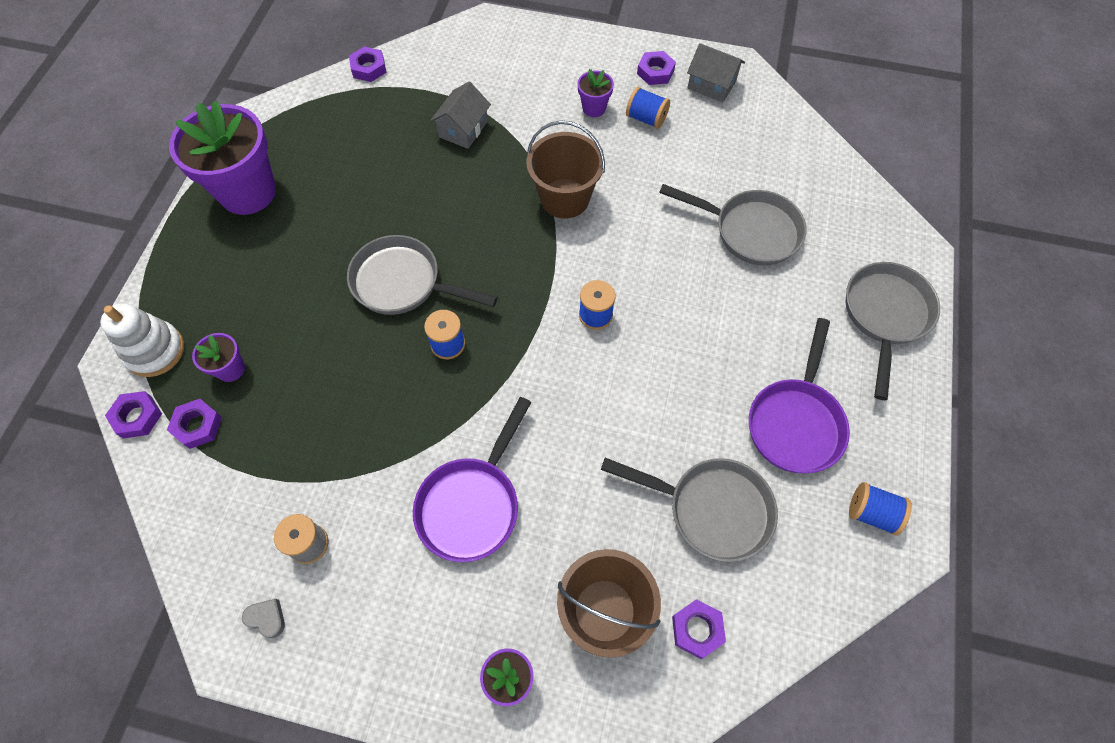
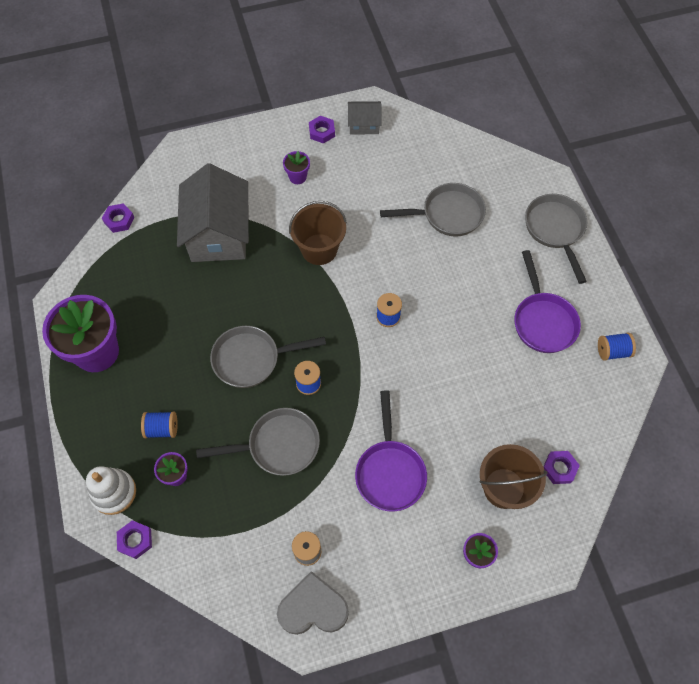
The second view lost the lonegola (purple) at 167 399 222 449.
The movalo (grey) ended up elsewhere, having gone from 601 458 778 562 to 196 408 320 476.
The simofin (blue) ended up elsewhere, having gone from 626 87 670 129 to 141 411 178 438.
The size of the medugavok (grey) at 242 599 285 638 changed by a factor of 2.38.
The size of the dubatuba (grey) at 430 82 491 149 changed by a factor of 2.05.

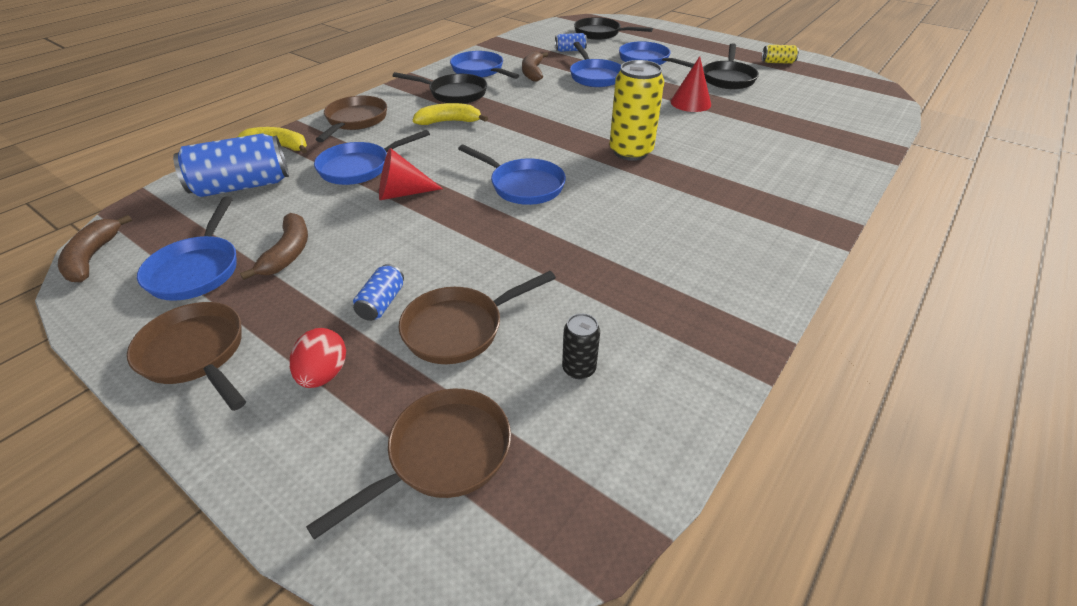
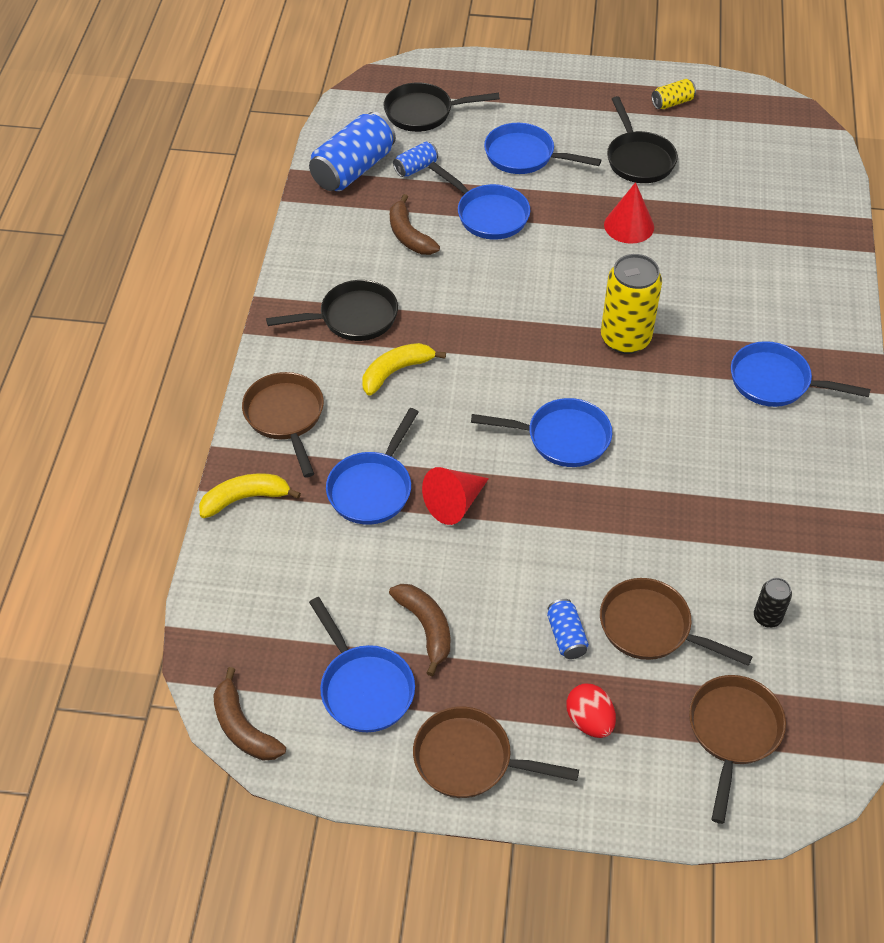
The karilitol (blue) ended up elsewhere, having gone from 173 133 289 197 to 309 112 396 191.
The movalo (blue) ended up elsewhere, having gone from 450 51 519 79 to 731 341 871 407.
The movalo (brown) at 398 271 556 364 ended up facing another way, 90 degrees clockwise from before.

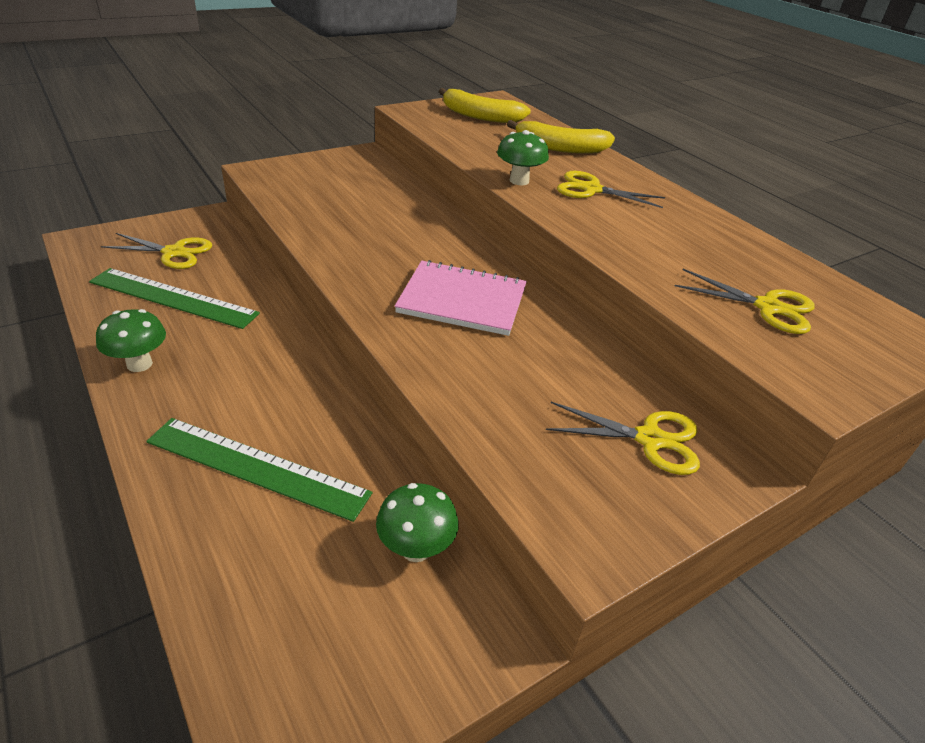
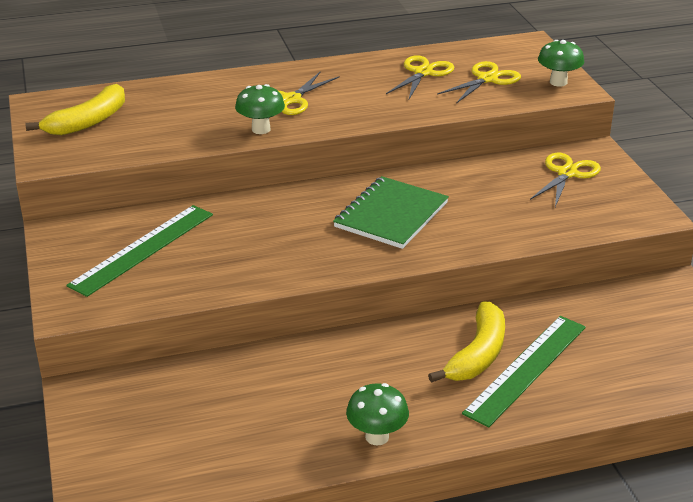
The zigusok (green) ended up elsewhere, having gone from 89 268 260 329 to 66 205 213 297.
The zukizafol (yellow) ended up elsewhere, having gone from 101 233 212 269 to 386 55 454 99.
The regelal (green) ended up elsewhere, having gone from 376 483 459 562 to 538 40 584 87.
The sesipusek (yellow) ended up elsewhere, having gone from 507 120 615 154 to 428 301 505 383.
What was the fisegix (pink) at 395 260 527 336 turned into the fisegix (green) at 333 176 449 249.

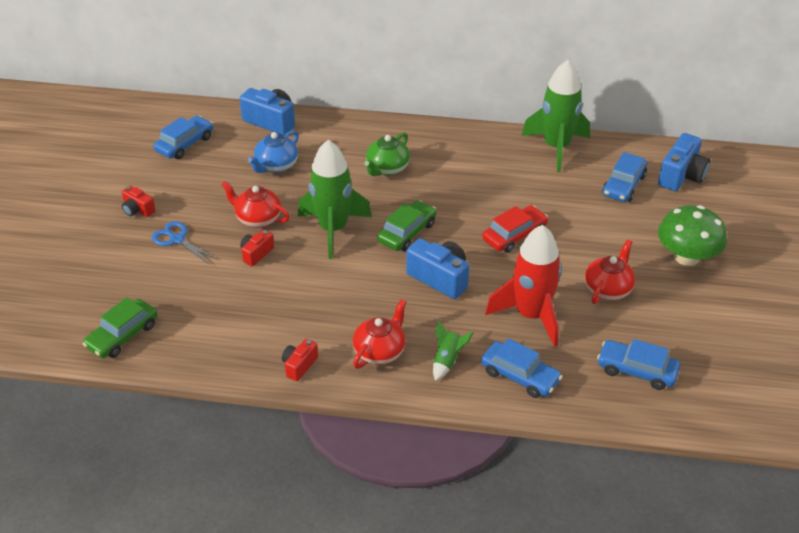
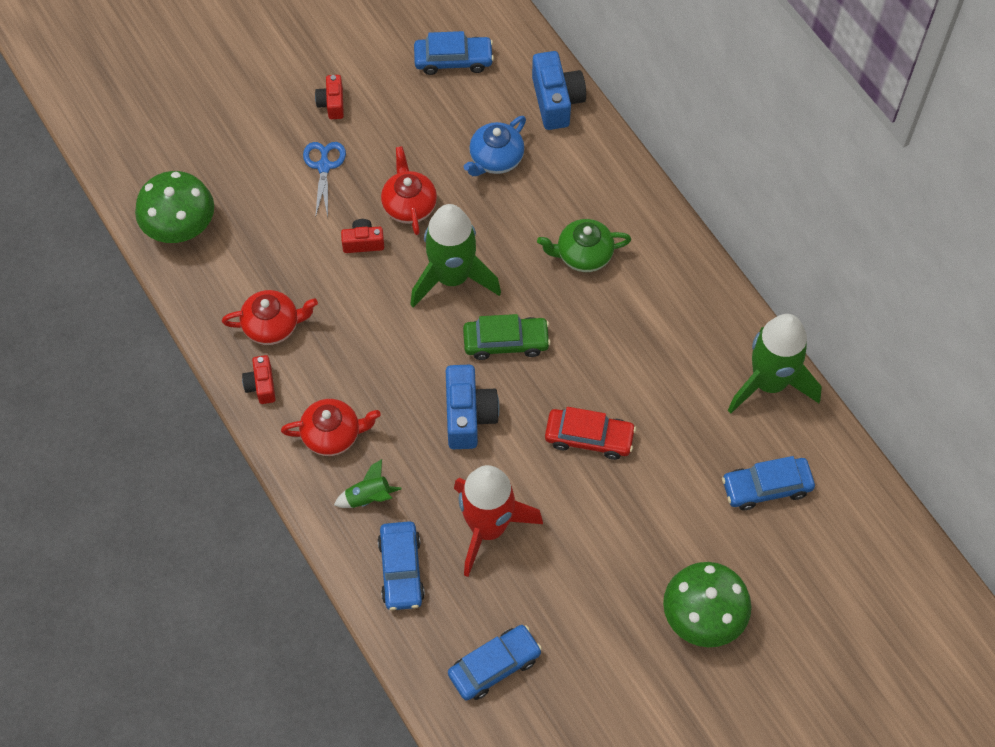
The second view lost the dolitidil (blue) at 658 133 710 191.
The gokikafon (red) ended up elsewhere, having gone from 585 240 635 304 to 222 290 318 345.
Where the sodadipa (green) stood at 83 297 158 358, the regelal (green) came to stand at 135 171 214 243.
The gokikafon (blue) at 248 130 299 173 ended up facing another way, 45 degrees counterclockwise from before.
The dolitidil (red) at 282 339 318 381 ended up facing another way, 90 degrees counterclockwise from before.
The sodadipa (blue) at 597 339 680 390 ended up facing another way, 75 degrees clockwise from before.

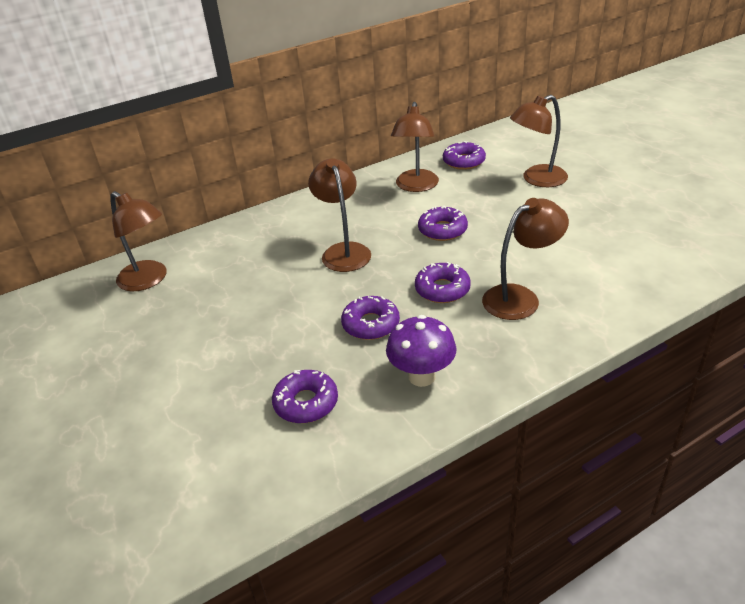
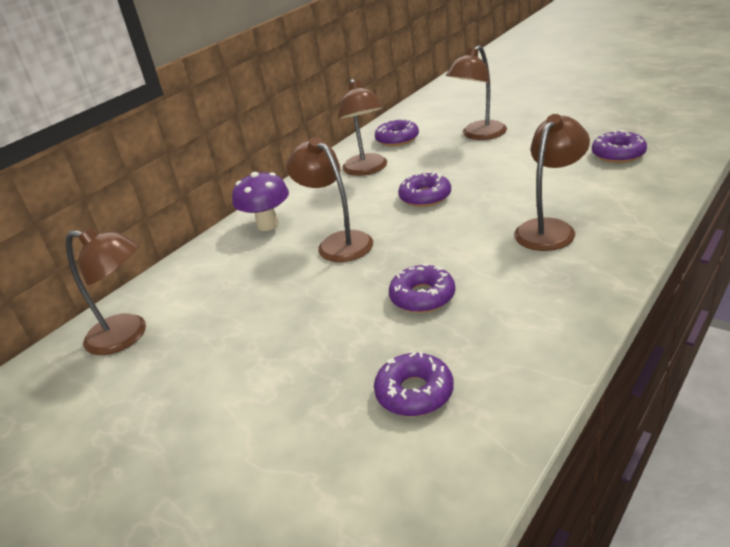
The regelal (purple) ended up elsewhere, having gone from 386 315 456 387 to 232 172 289 231.
The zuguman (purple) ended up elsewhere, having gone from 415 262 471 303 to 592 130 647 163.

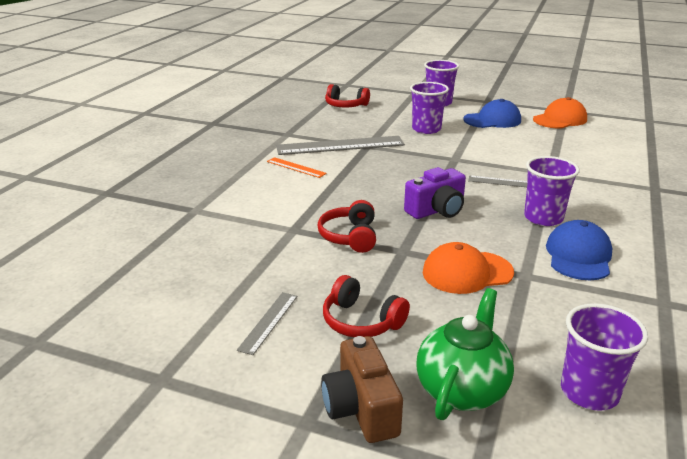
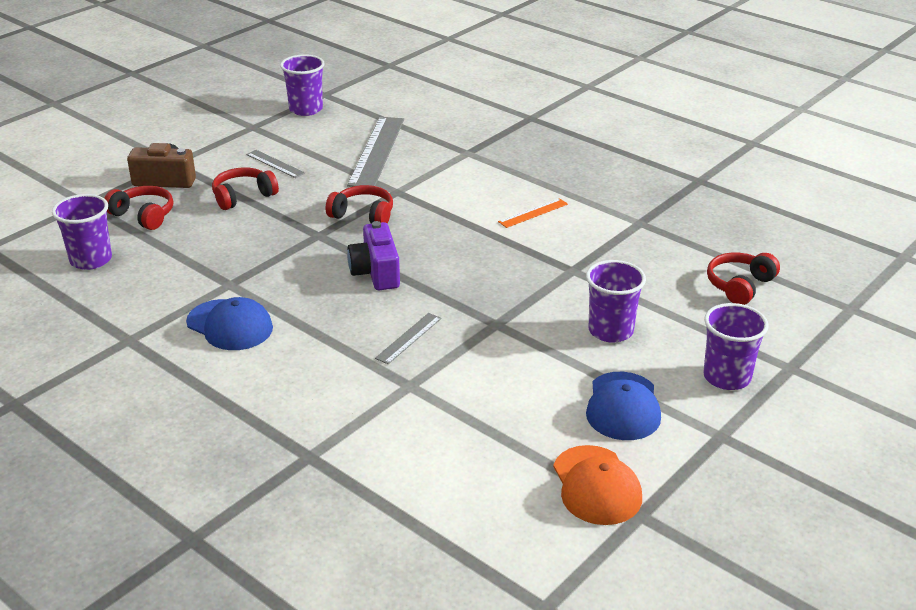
The second view lost the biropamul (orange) at 423 242 514 294.
The zigusok (grey) ended up elsewhere, having gone from 276 136 405 155 to 347 117 404 187.
The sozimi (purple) ended up elsewhere, having gone from 524 156 580 226 to 280 54 325 116.
Where the gokikafon (green) stood at 416 288 514 420, the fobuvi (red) came to stand at 104 186 173 230.

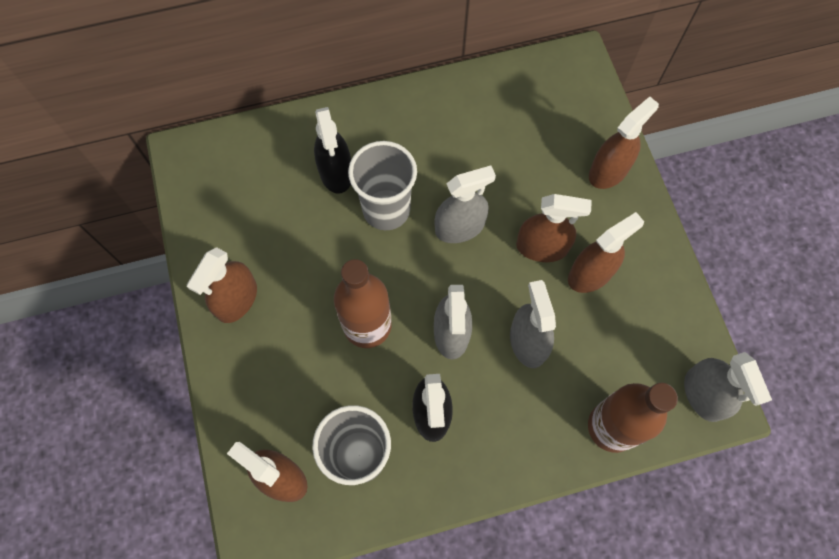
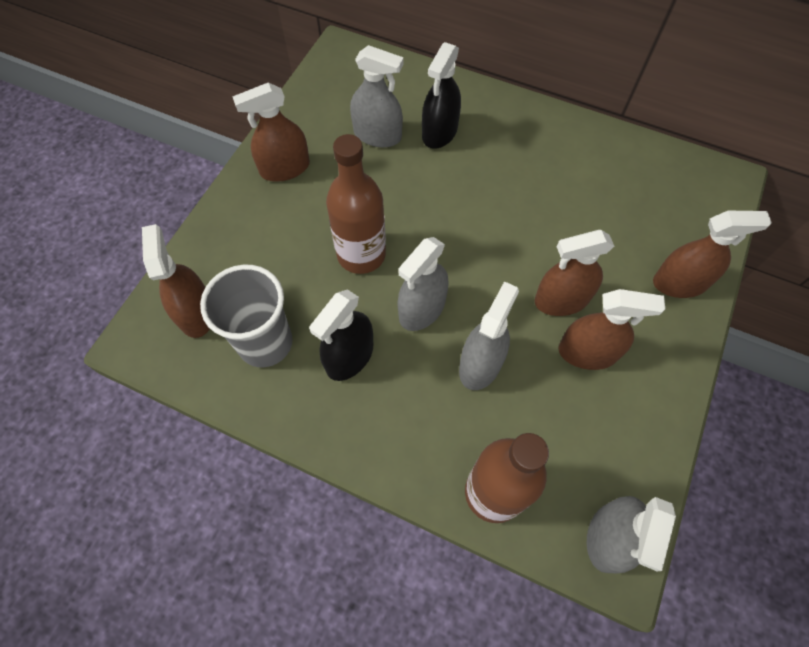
The second view lost the sozimi (grey) at 348 141 417 230.
The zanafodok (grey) ended up elsewhere, having gone from 434 165 496 243 to 350 45 403 147.
The zanafodok (brown) at 516 194 592 262 ended up facing another way, 120 degrees clockwise from before.

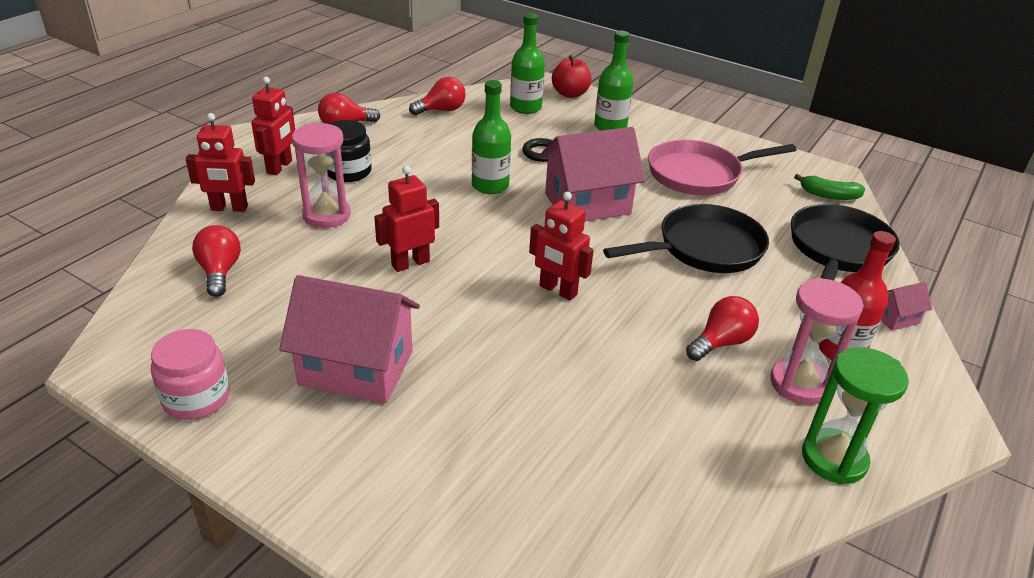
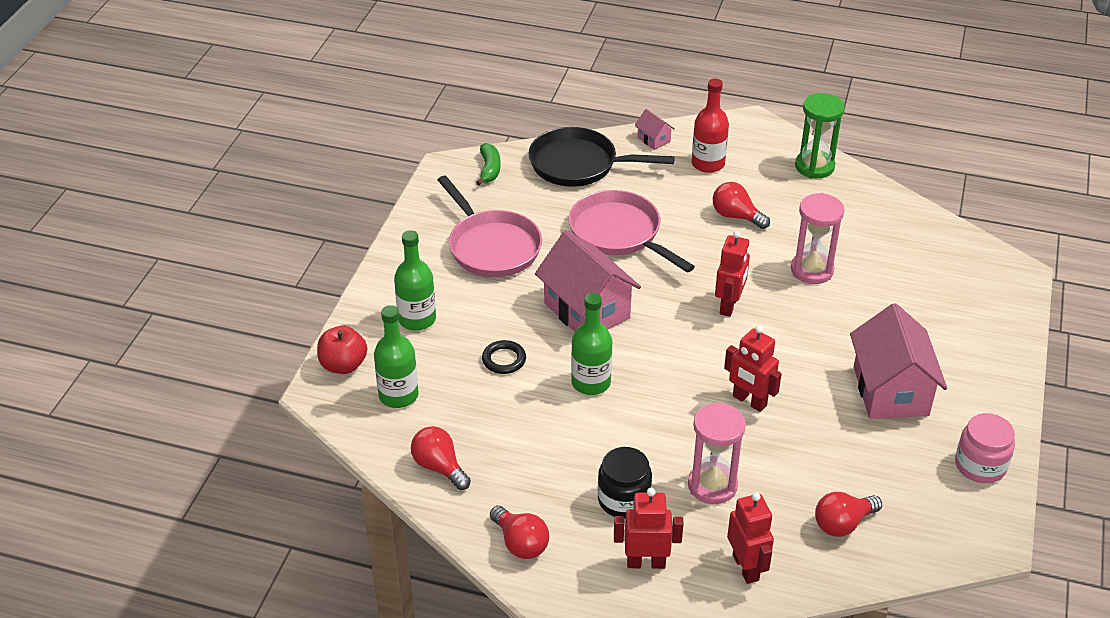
The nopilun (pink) ended up elsewhere, having gone from 770 278 864 405 to 791 193 845 284.
What was the movalo (black) at 603 204 769 273 turned into the movalo (pink) at 568 190 695 273.

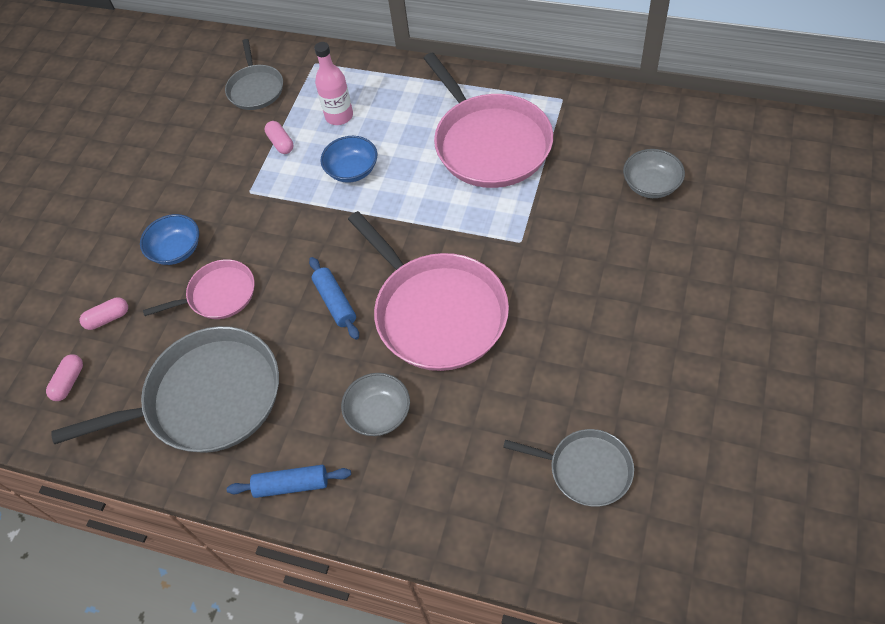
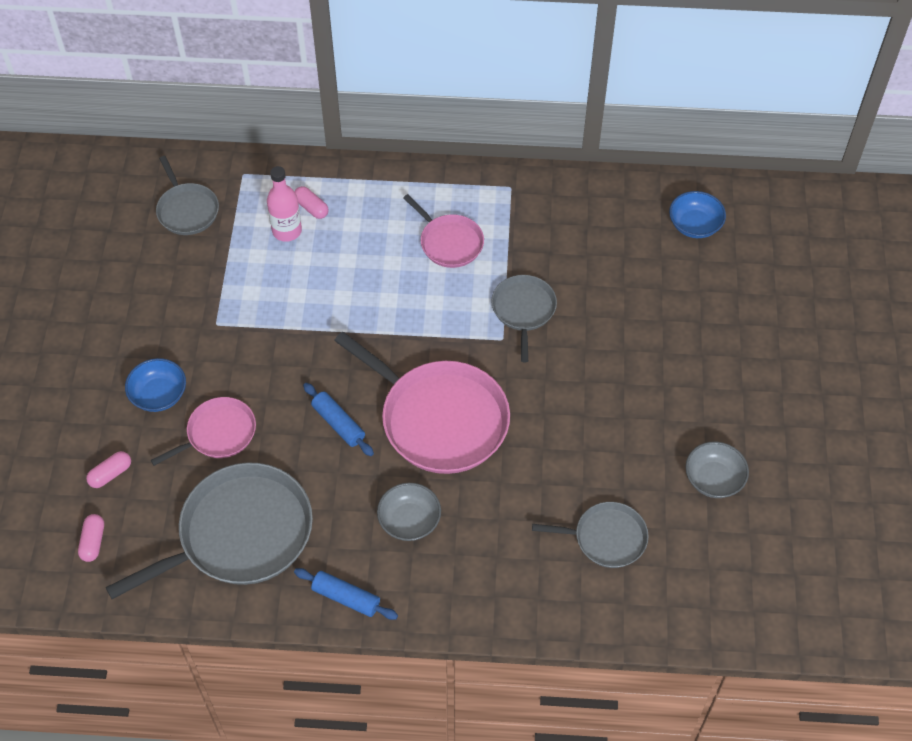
The second view gained the movalo (grey) at 491 275 557 362.
The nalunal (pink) ended up elsewhere, having gone from 265 121 293 154 to 294 186 329 219.
The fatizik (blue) ended up elsewhere, having gone from 321 136 377 183 to 669 191 726 238.
The fatizik (grey) ended up elsewhere, having gone from 623 149 685 198 to 685 442 749 498.
The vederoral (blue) at 227 465 351 498 ended up facing another way, 45 degrees clockwise from before.
The size of the movalo (pink) at 423 52 553 188 changed by a factor of 0.54.

